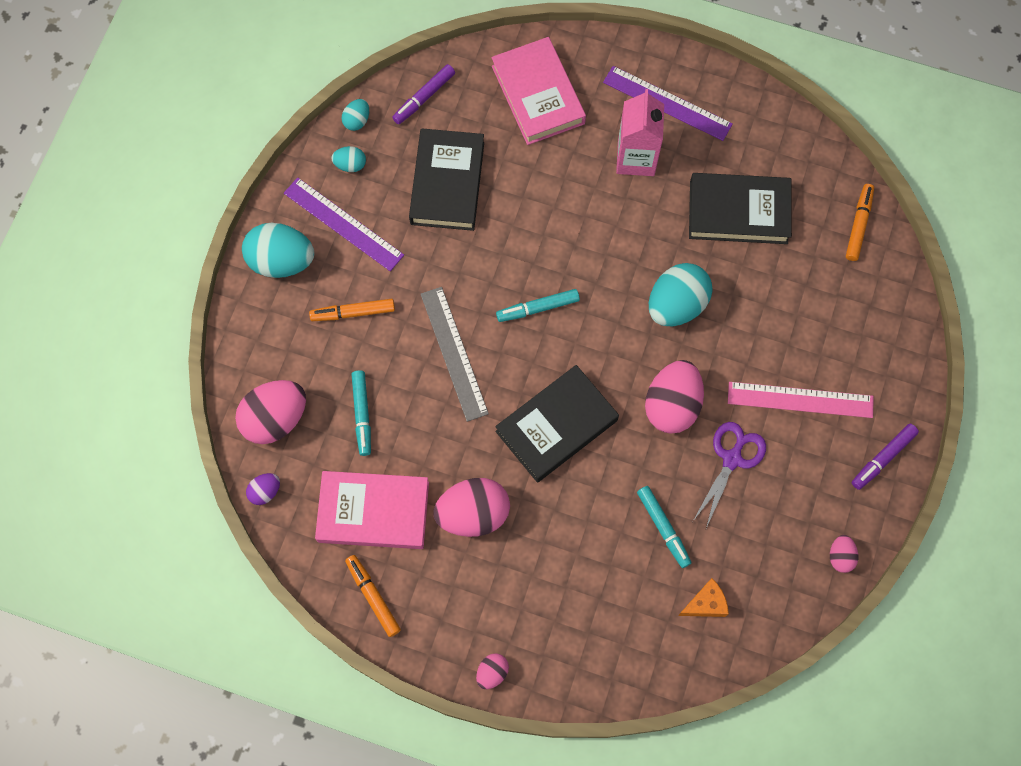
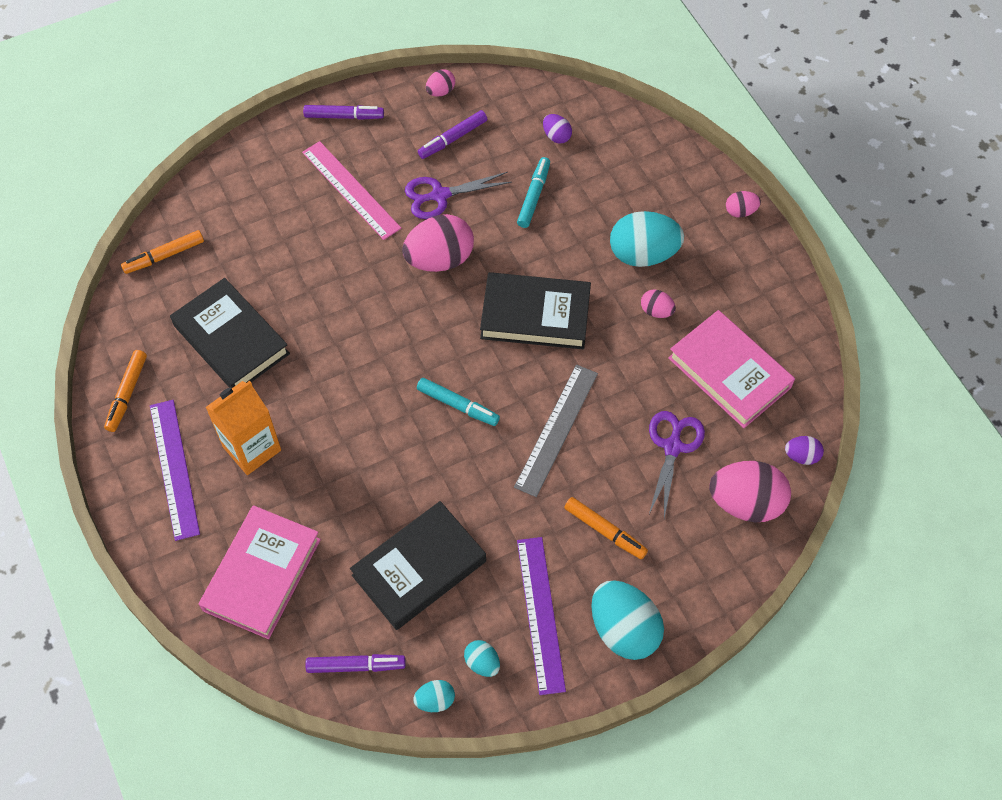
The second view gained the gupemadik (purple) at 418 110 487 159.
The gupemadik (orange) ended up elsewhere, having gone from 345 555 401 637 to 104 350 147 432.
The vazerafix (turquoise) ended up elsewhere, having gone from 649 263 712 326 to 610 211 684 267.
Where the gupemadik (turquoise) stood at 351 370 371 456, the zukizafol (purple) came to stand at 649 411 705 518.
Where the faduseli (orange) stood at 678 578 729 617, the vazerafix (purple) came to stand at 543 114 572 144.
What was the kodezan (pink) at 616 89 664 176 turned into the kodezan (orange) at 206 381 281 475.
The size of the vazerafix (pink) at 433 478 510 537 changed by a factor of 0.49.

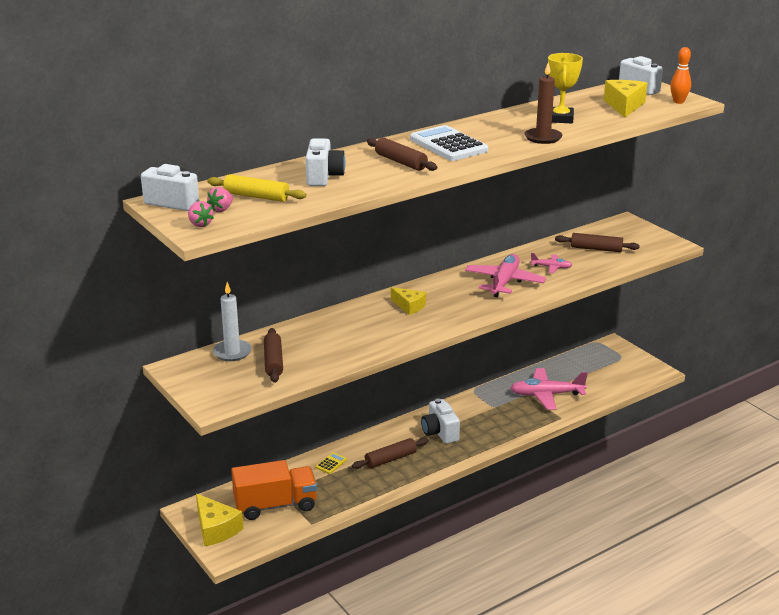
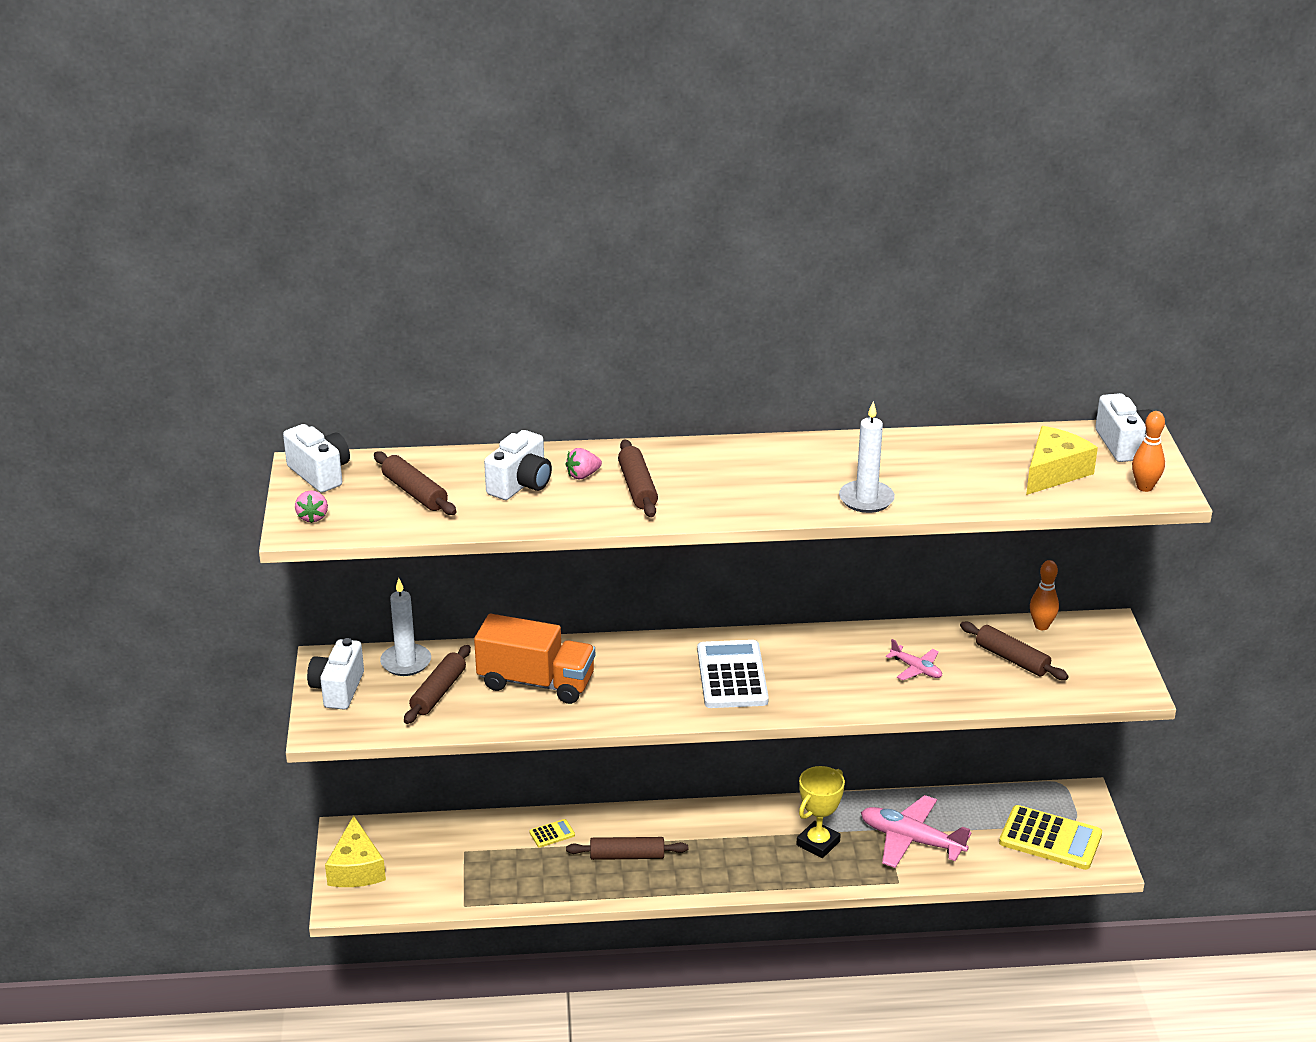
The second view lost the faduseli (yellow) at 391 287 426 315.
The second view lost the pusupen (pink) at 465 254 546 297.
The second view gained the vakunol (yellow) at 999 805 1102 870.
The second view gained the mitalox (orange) at 1030 560 1059 630.
The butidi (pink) ended up elsewhere, having gone from 207 187 233 212 to 565 448 602 479.
The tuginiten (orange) ended up elsewhere, having gone from 231 460 317 520 to 474 614 595 704.
The vakunol (white) ended up elsewhere, having gone from 410 125 488 161 to 697 640 769 708.
The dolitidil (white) ended up elsewhere, having gone from 421 399 460 444 to 307 638 364 709.
The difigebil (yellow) ended up elsewhere, having gone from 548 53 583 123 to 796 766 845 858.
What was the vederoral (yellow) at 207 174 306 202 turned into the vederoral (brown) at 374 451 456 515.
What was the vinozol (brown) at 524 62 562 144 turned into the vinozol (white) at 839 401 895 513.

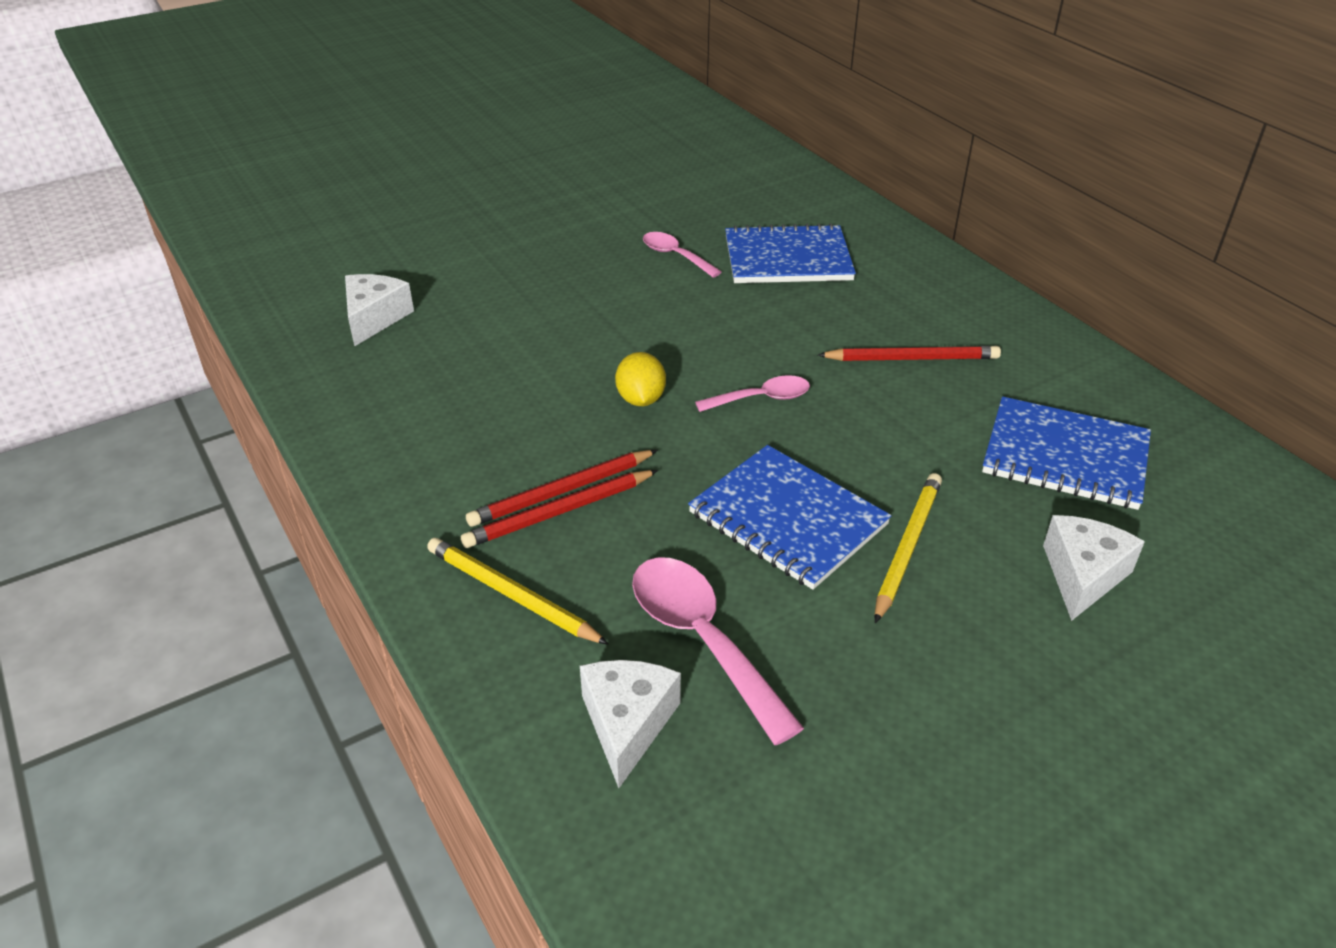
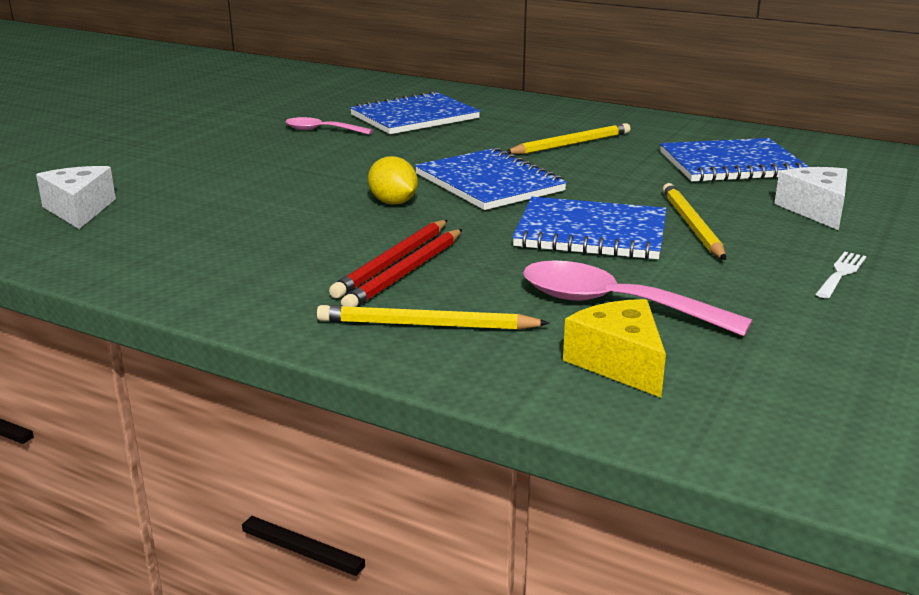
The second view gained the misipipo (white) at 816 252 866 298.
Where the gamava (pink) stood at 695 375 810 412, the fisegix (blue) came to stand at 415 148 567 210.
What was the faduseli (white) at 580 660 681 788 turned into the faduseli (yellow) at 563 299 666 397.
What was the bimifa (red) at 818 346 1001 361 turned into the bimifa (yellow) at 506 123 630 154.

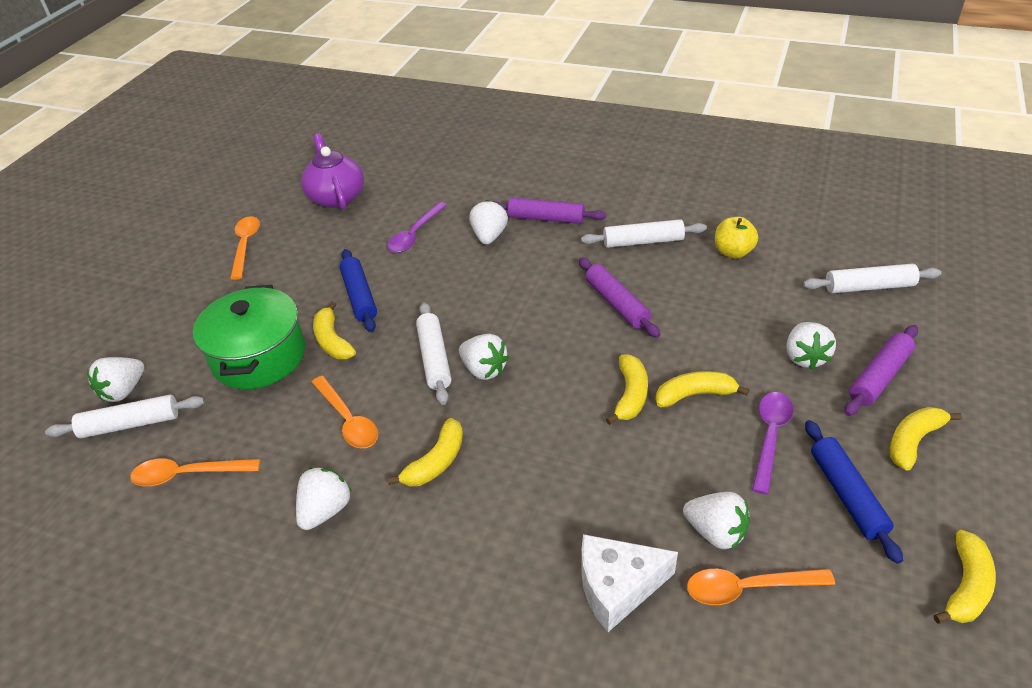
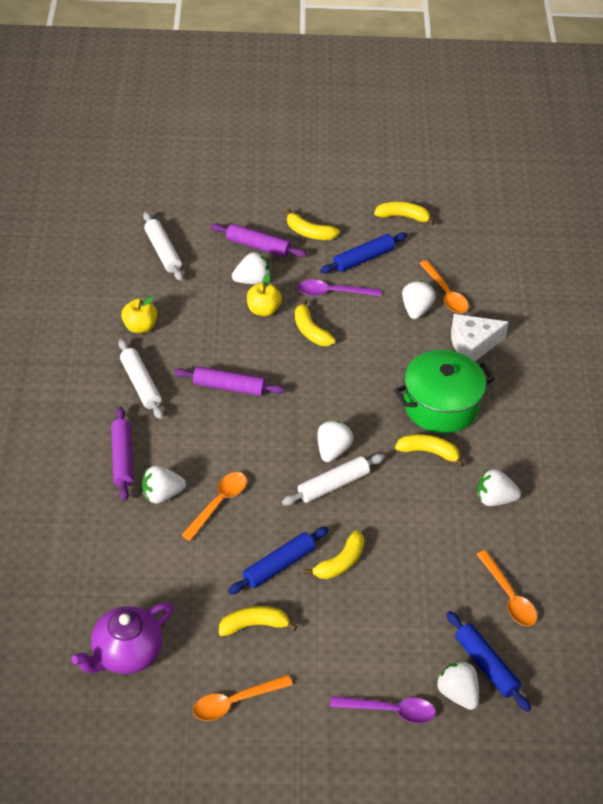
The second view gained the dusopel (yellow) at 247 273 282 316.
The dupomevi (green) ended up elsewhere, having gone from 193 285 305 389 to 394 350 495 433.
The gamava (orange) ended up elsewhere, having gone from 311 376 378 448 to 181 472 247 541.
The gamava (purple) ended up elsewhere, having gone from 387 202 447 253 to 330 696 436 723.
The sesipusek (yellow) ended up elsewhere, having gone from 606 354 648 425 to 219 606 297 636.
What was the vederoral (white) at 45 395 204 438 turned into the vederoral (blue) at 447 611 531 712.
The butidi (white) at 87 357 145 402 ended up facing another way, 135 degrees counterclockwise from before.
The vederoral (purple) at 579 258 660 338 ended up facing another way, 60 degrees clockwise from before.
The faduseli (white) at 581 534 678 632 ended up facing another way, 105 degrees clockwise from before.

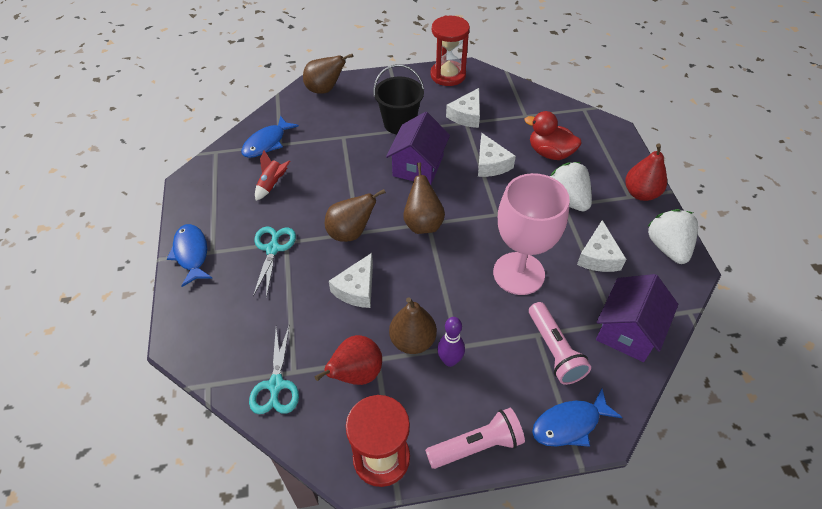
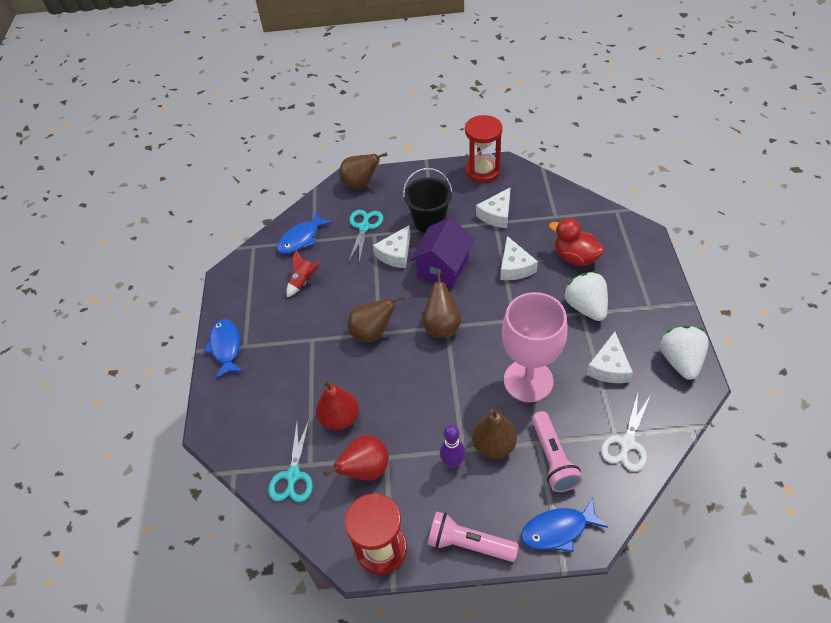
The zukizafol (turquoise) ended up elsewhere, having gone from 253 226 296 298 to 349 210 383 262.
The faduseli (white) ended up elsewhere, having gone from 329 253 373 308 to 373 225 410 268.
The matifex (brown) ended up elsewhere, having gone from 389 297 437 354 to 472 408 517 459.
The matifex (red) ended up elsewhere, having gone from 625 144 667 201 to 316 380 359 430.
Where the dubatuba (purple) stood at 596 274 678 362, the zukizafol (white) came to stand at 601 393 650 471.
The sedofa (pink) at 425 408 525 469 ended up facing another way, 150 degrees counterclockwise from before.

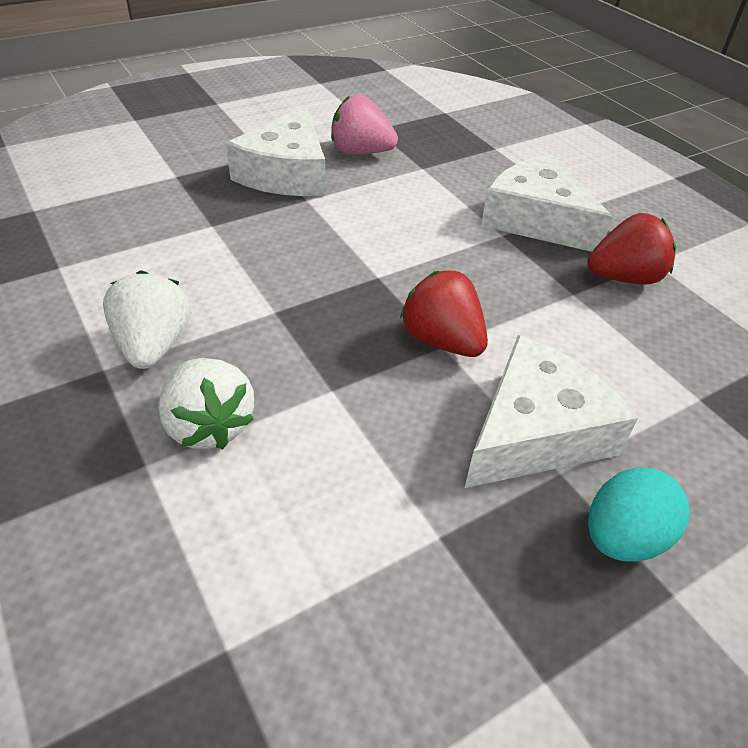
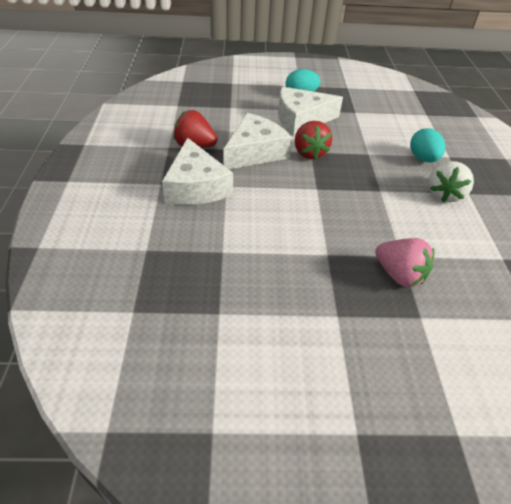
The faduseli (white) ended up elsewhere, having gone from 226 106 325 196 to 224 113 292 169.
The butidi (pink) ended up elsewhere, having gone from 331 95 398 155 to 375 238 434 287.
Where the butidi (white) stood at 158 358 254 449, the vazerafix (turquoise) came to stand at 410 128 445 162.

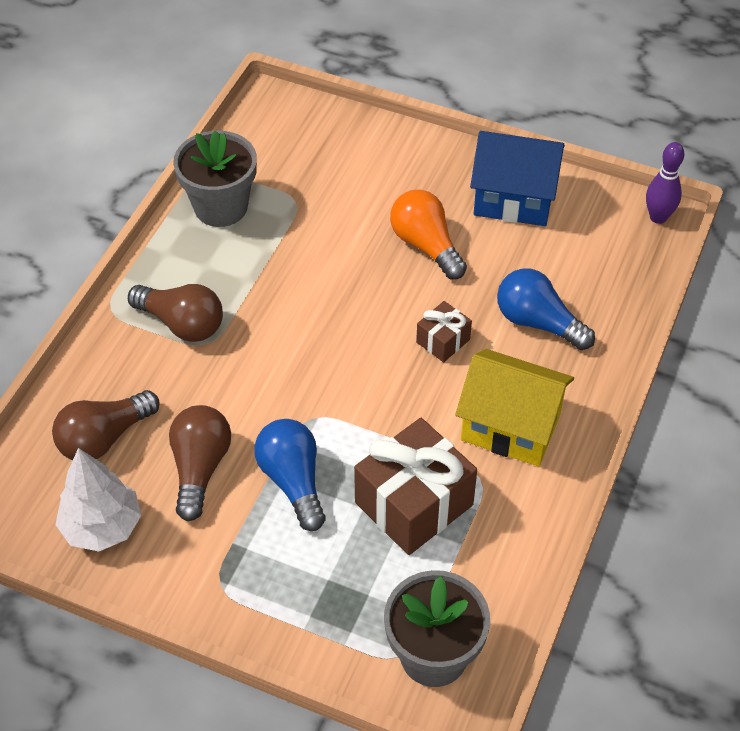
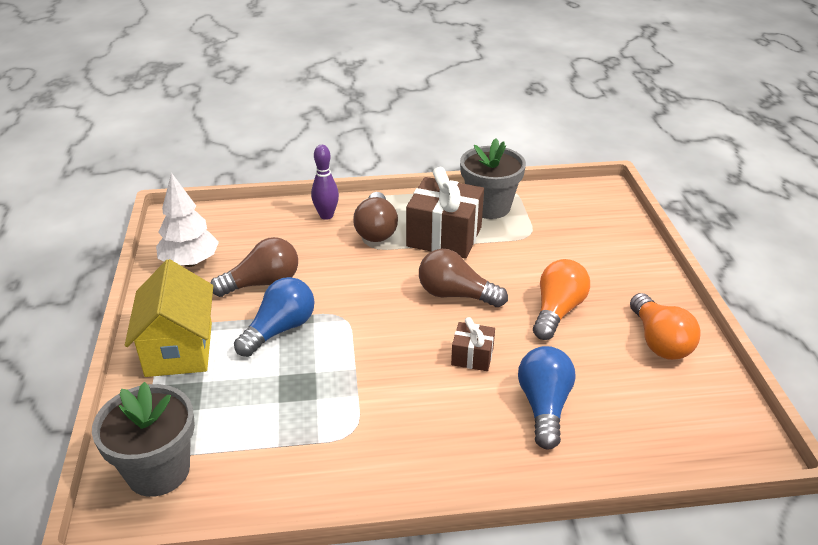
The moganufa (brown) ended up elsewhere, having gone from 52 390 160 460 to 419 249 508 307.
The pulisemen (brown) ended up elsewhere, having gone from 354 418 477 555 to 406 167 484 259.
The dubatuba (yellow) ended up elsewhere, having gone from 455 349 574 466 to 125 259 213 377.
The mitalox (purple) ended up elsewhere, having gone from 646 142 684 224 to 311 145 339 220.
Where the dubatuba (blue) stood at 470 131 565 226, the moganufa (orange) came to stand at 630 293 700 360.

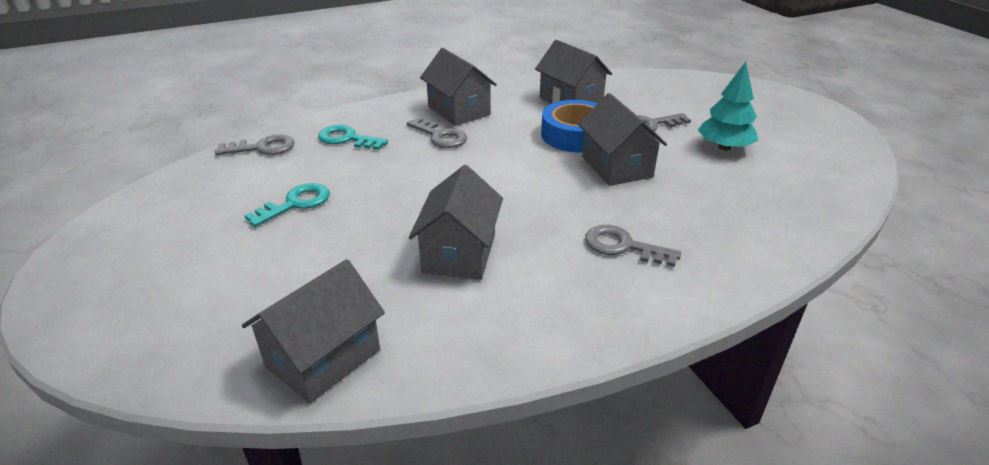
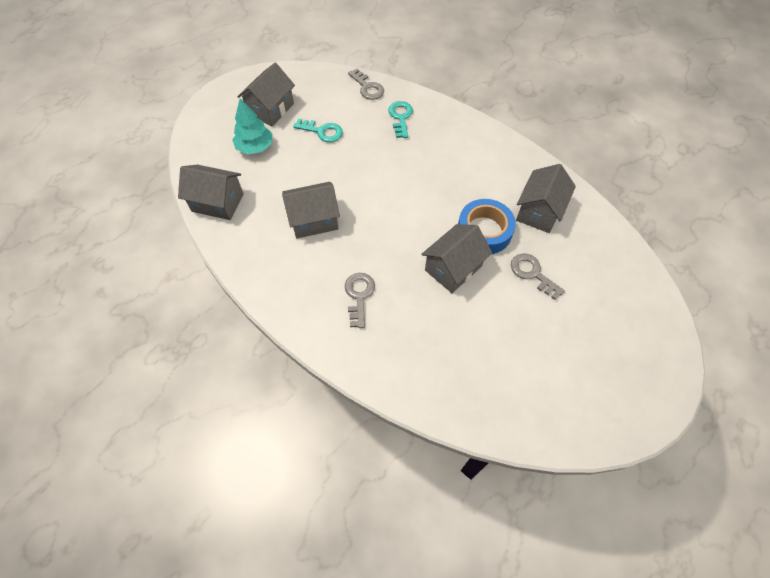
The second view lost the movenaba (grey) at 407 117 467 148.
The dubatuba (grey) ended up elsewhere, having gone from 420 48 497 126 to 237 63 295 126.
The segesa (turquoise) ended up elsewhere, having gone from 698 62 758 150 to 232 98 273 154.

